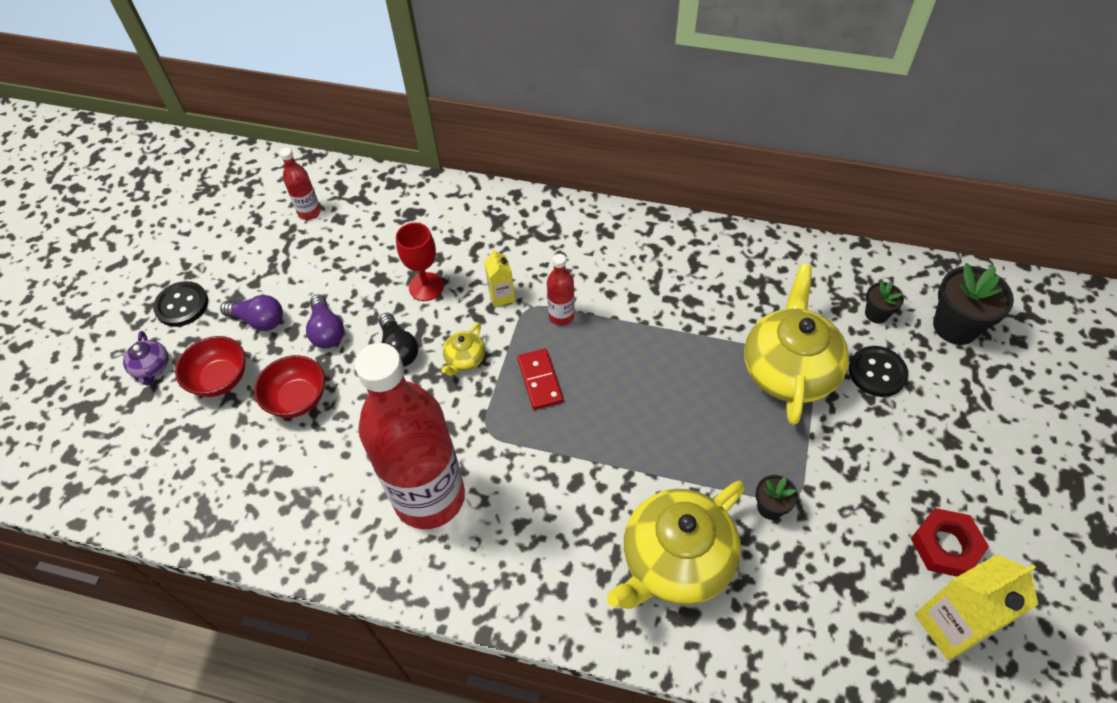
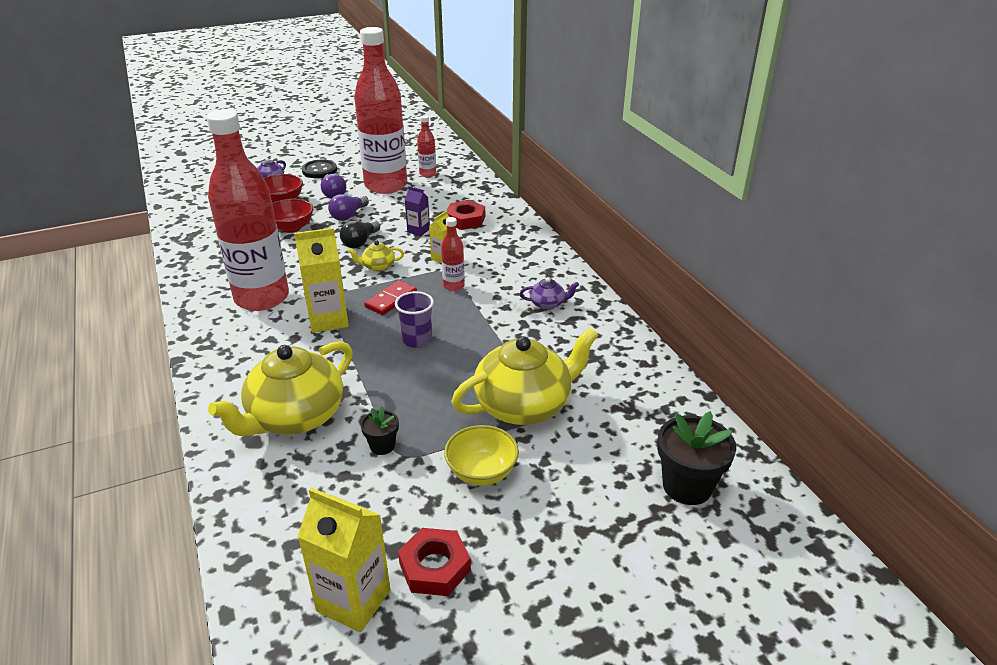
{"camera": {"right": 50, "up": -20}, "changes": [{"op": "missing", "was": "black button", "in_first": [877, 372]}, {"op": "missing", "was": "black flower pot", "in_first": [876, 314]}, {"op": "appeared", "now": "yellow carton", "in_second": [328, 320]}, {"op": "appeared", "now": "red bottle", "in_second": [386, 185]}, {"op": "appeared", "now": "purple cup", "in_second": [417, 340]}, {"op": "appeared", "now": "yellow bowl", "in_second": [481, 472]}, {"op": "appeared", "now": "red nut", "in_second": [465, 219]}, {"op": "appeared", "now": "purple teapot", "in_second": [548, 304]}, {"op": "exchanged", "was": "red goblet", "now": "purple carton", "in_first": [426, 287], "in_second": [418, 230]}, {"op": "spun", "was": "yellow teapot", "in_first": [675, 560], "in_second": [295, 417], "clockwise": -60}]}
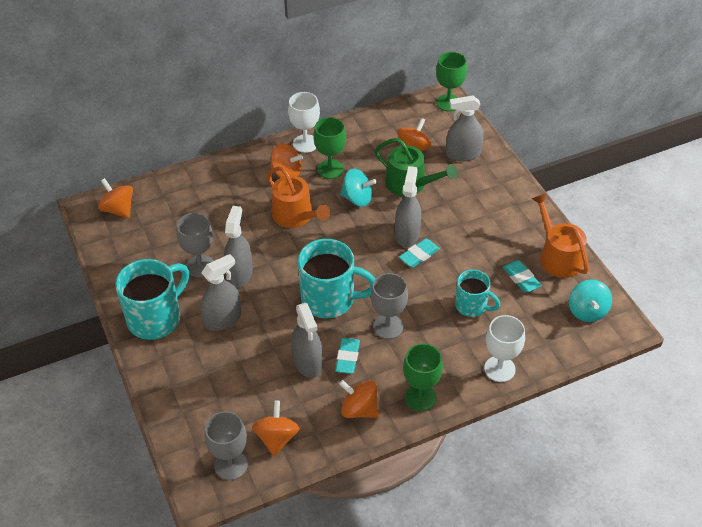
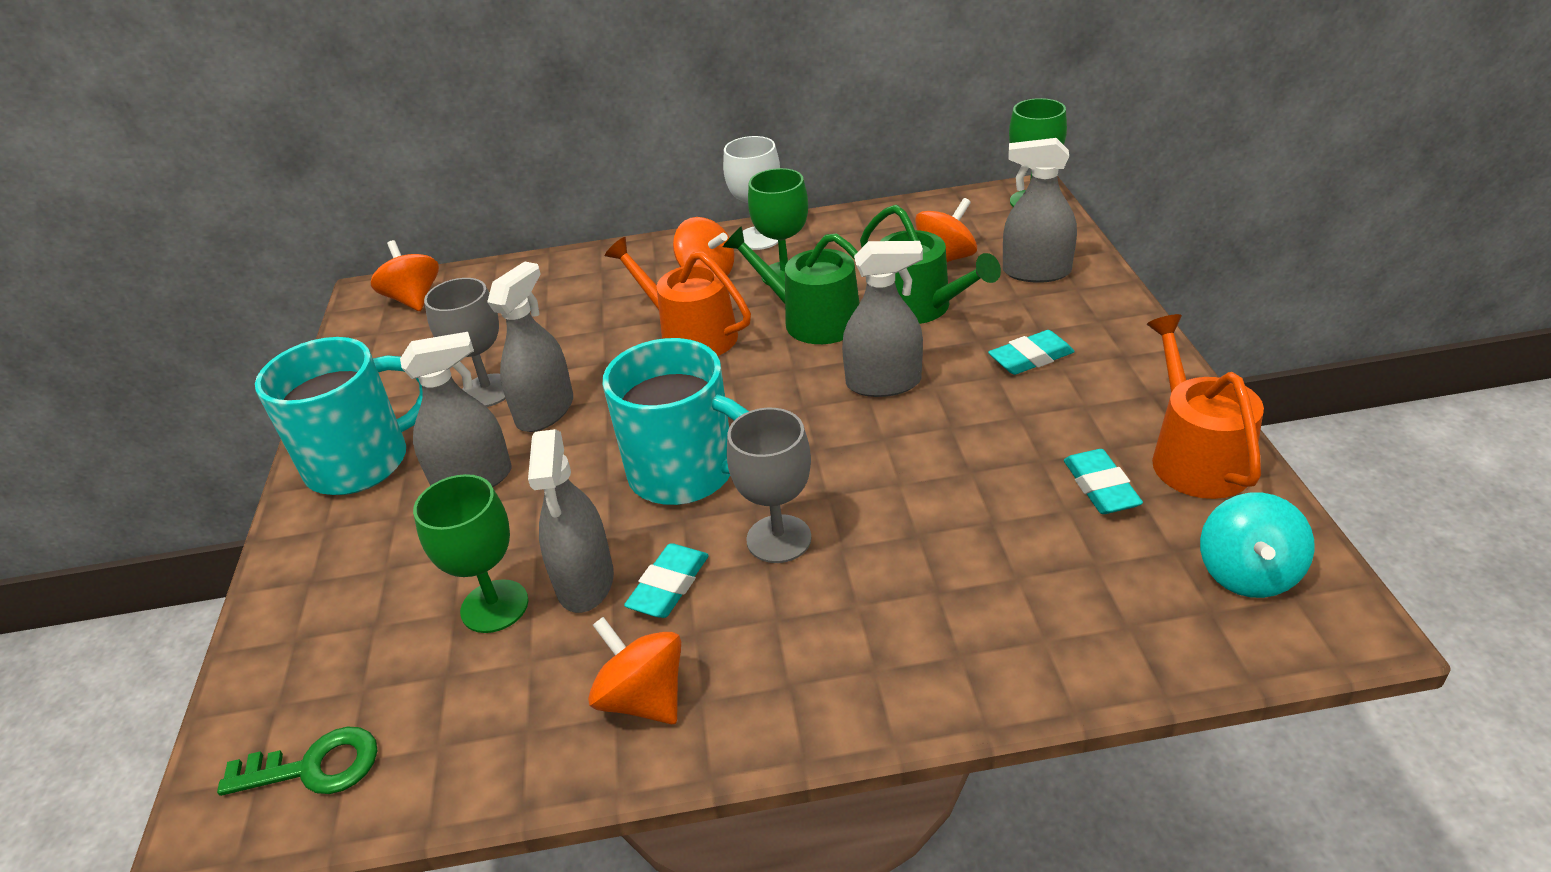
{"camera": {"right": 20, "up": -10}, "changes": [{"op": "missing", "was": "orange spinning top", "in_first": [276, 438]}, {"op": "missing", "was": "turquoise mug", "in_first": [472, 306]}, {"op": "missing", "was": "white goblet", "in_first": [499, 369]}, {"op": "relocated", "was": "turquoise eraser", "in_first": [419, 255], "in_second": [1031, 358]}, {"op": "relocated", "was": "green goblet", "in_first": [420, 397], "in_second": [494, 606]}, {"op": "exchanged", "was": "grey goblet", "now": "green key", "in_first": [231, 465], "in_second": [315, 767]}, {"op": "exchanged", "was": "turquoise spinning top", "now": "green watering can", "in_first": [357, 198], "in_second": [813, 320]}, {"op": "spun", "was": "orange watering can", "in_first": [295, 216], "in_second": [691, 335], "clockwise": 150}, {"op": "spun", "was": "grey spray bottle", "in_first": [407, 234], "in_second": [883, 383], "clockwise": 60}]}
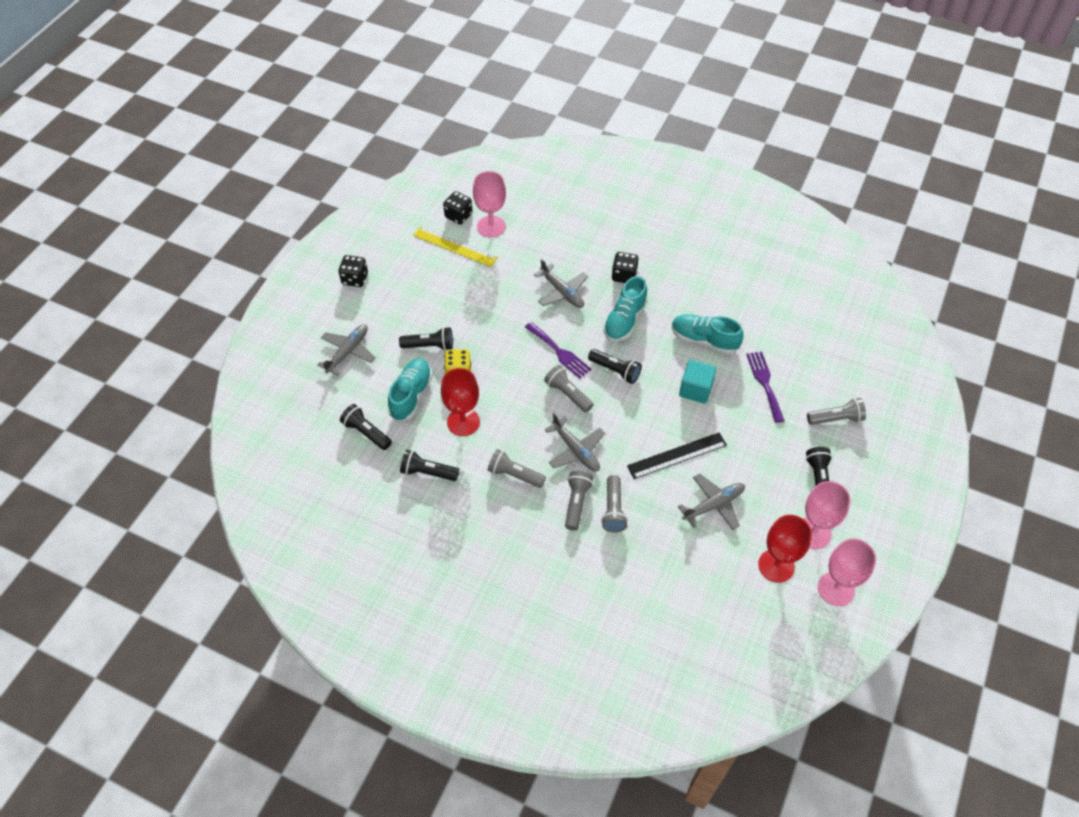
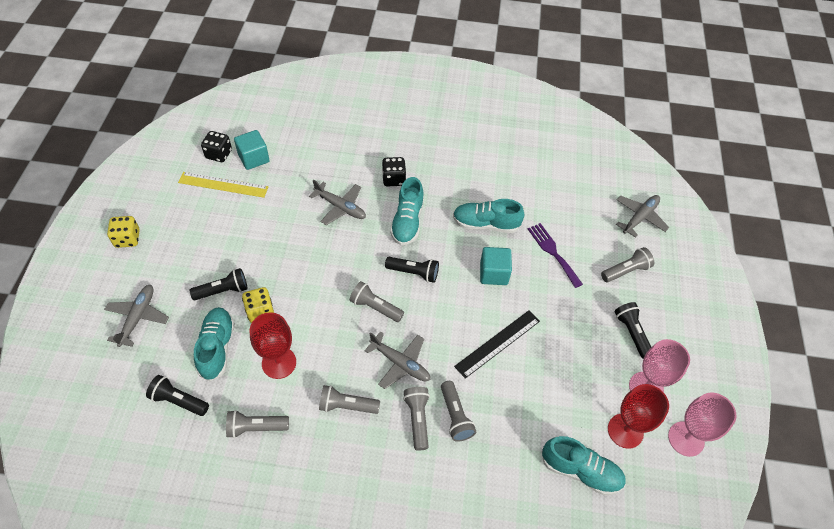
{"camera": {"right": -20, "up": 0}, "changes": [{"op": "missing", "was": "purple fork", "in_first": [559, 352]}, {"op": "appeared", "now": "turquoise shoe", "in_second": [580, 471]}, {"op": "relocated", "was": "grey plane", "in_first": [713, 505], "in_second": [639, 218]}, {"op": "exchanged", "was": "pink goblet", "now": "turquoise cube", "in_first": [491, 226], "in_second": [254, 158]}, {"op": "colour", "was": "black dice", "now": "yellow dice", "in_first": [355, 279], "in_second": [127, 239]}, {"op": "colour", "was": "black flashlight", "now": "grey flashlight", "in_first": [427, 472], "in_second": [256, 427]}]}
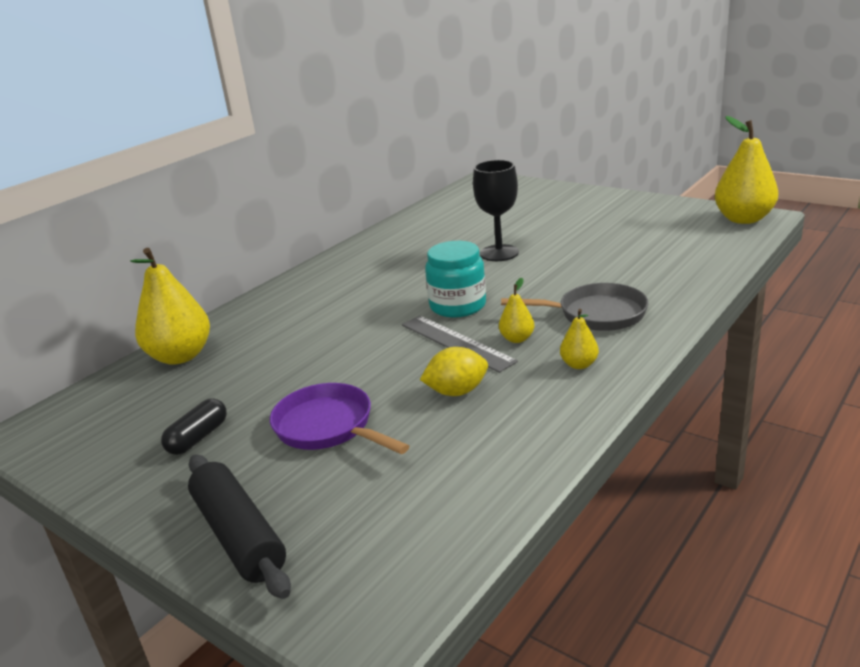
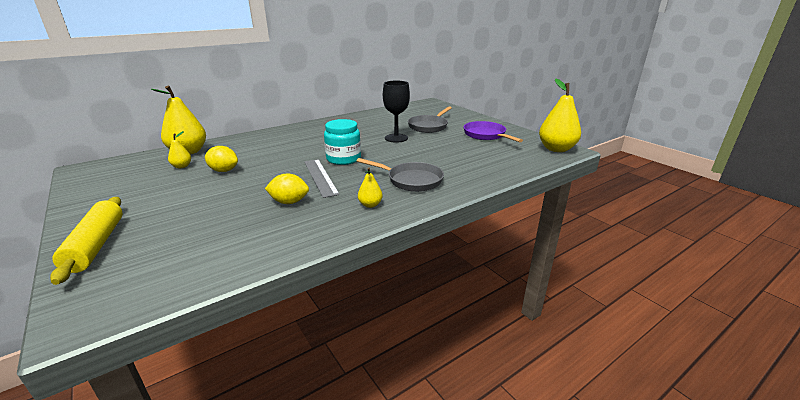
{"camera": {"right": 15, "up": 0}, "changes": [{"op": "missing", "was": "black capsule", "in_first": [198, 438]}, {"op": "appeared", "now": "yellow lemon", "in_second": [224, 170]}, {"op": "appeared", "now": "grey pan", "in_second": [429, 126]}, {"op": "relocated", "was": "purple pan", "in_first": [328, 427], "in_second": [486, 135]}, {"op": "relocated", "was": "yellow pear", "in_first": [517, 339], "in_second": [182, 166]}, {"op": "colour", "was": "black rolling pin", "now": "yellow rolling pin", "in_first": [239, 535], "in_second": [96, 245]}]}
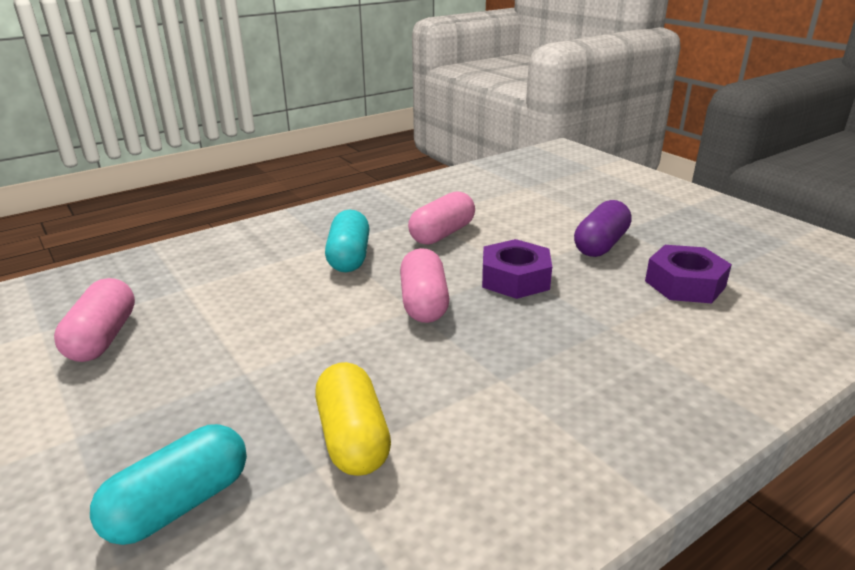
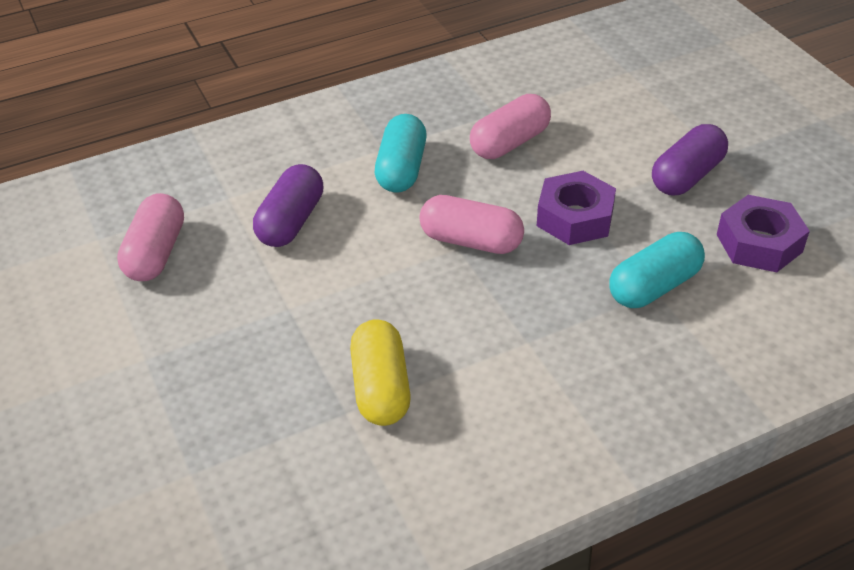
{"camera": {"right": 10, "up": 15}, "changes": [{"op": "appeared", "now": "purple capsule", "in_second": [291, 221]}, {"op": "relocated", "was": "turquoise capsule", "in_first": [179, 504], "in_second": [654, 286]}, {"op": "spun", "was": "pink capsule", "in_first": [424, 303], "in_second": [471, 241], "clockwise": -75}]}
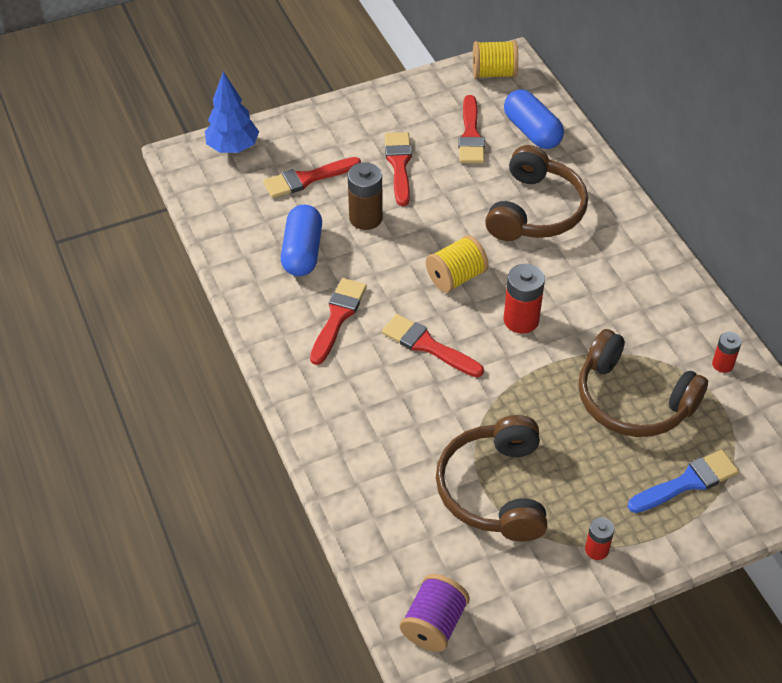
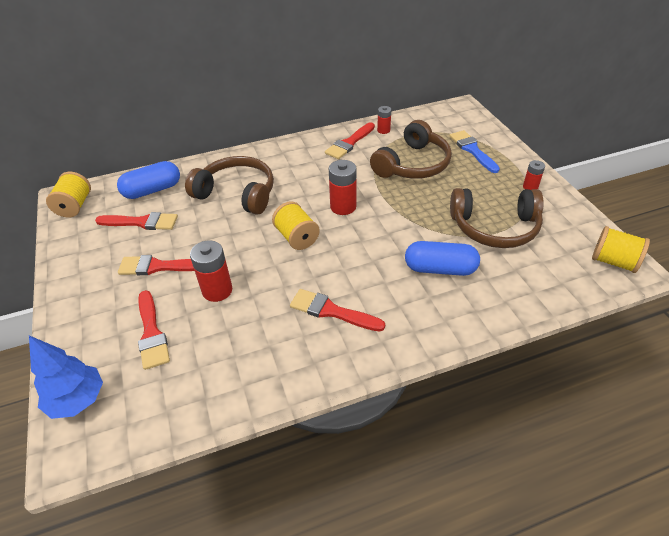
{"camera": {"right": -85, "up": -5}, "changes": [{"op": "relocated", "was": "blue capsule", "in_first": [302, 252], "in_second": [440, 269]}, {"op": "relocated", "was": "red brush", "in_first": [428, 346], "in_second": [349, 143]}, {"op": "colour", "was": "brown battery", "now": "red battery", "in_first": [365, 218], "in_second": [217, 290]}, {"op": "colour", "was": "purple spool", "now": "yellow spool", "in_first": [434, 624], "in_second": [613, 261]}]}
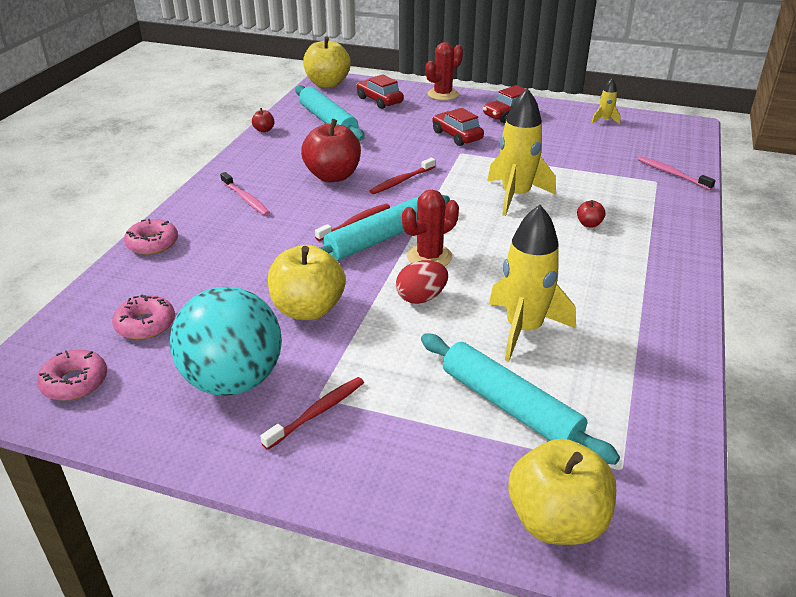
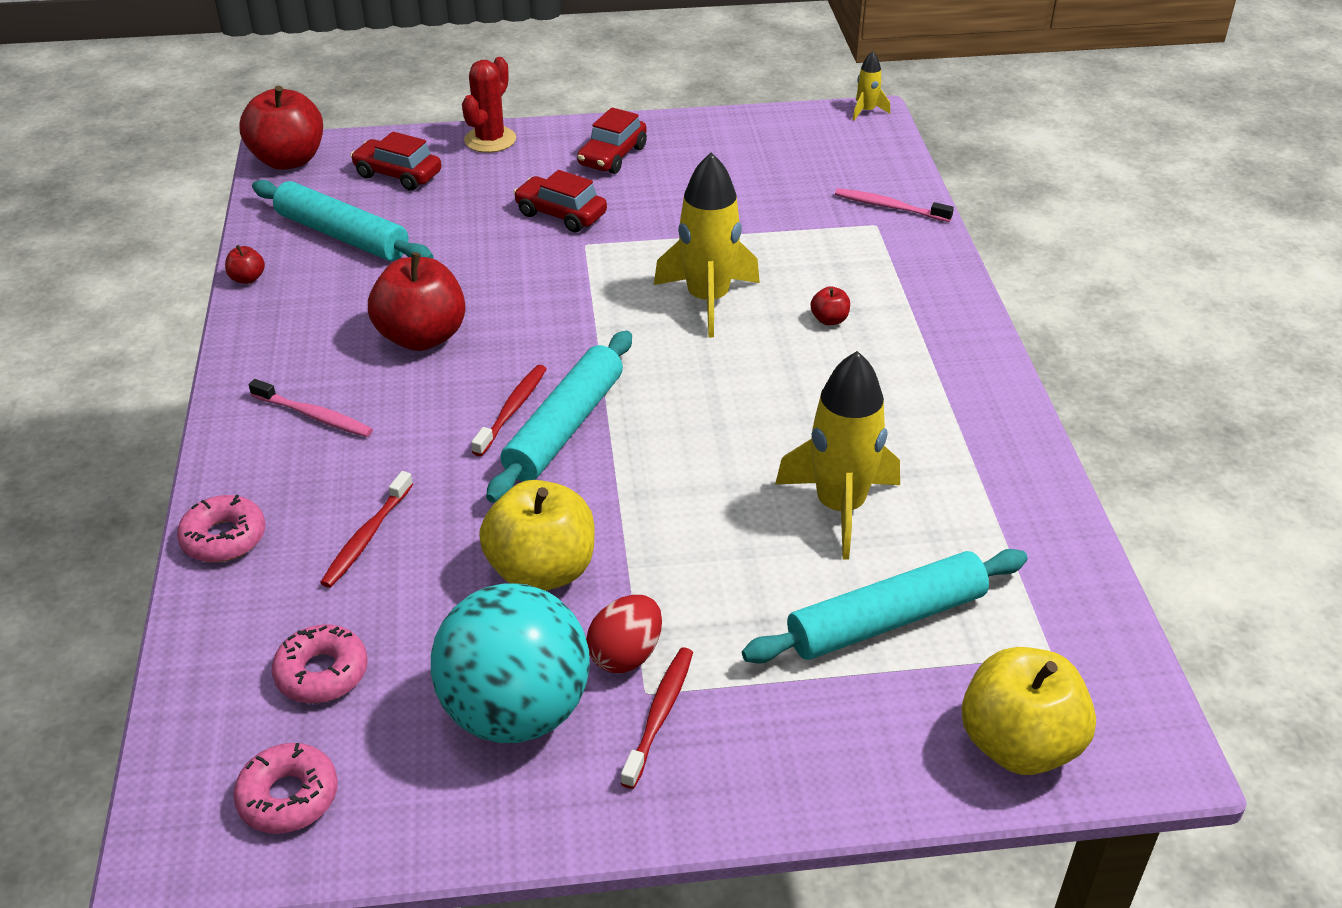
{"camera": {"right": -25, "up": 5}, "changes": [{"op": "missing", "was": "red cactus", "in_first": [429, 257]}, {"op": "relocated", "was": "red toothbrush", "in_first": [401, 181], "in_second": [366, 537]}, {"op": "relocated", "was": "red egg", "in_first": [421, 298], "in_second": [626, 655]}, {"op": "relocated", "was": "yellow rocket", "in_first": [604, 120], "in_second": [866, 111]}, {"op": "colour", "was": "yellow apple", "now": "red apple", "in_first": [327, 84], "in_second": [288, 160]}, {"op": "spun", "was": "turquoise rolling pin", "in_first": [510, 406], "in_second": [886, 620], "clockwise": -45}]}
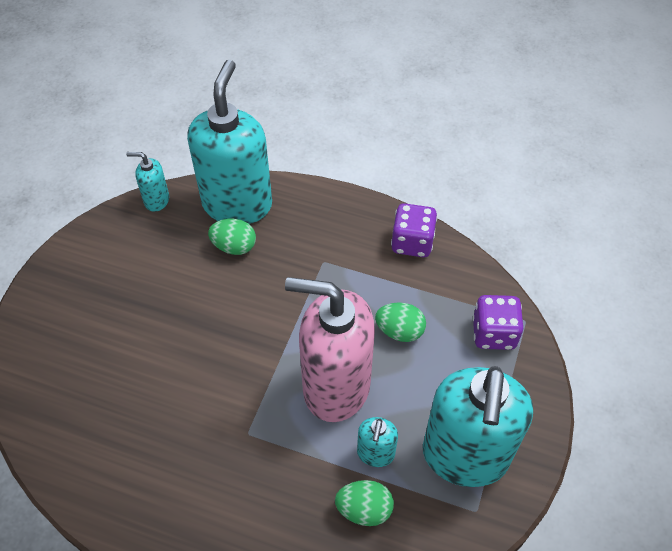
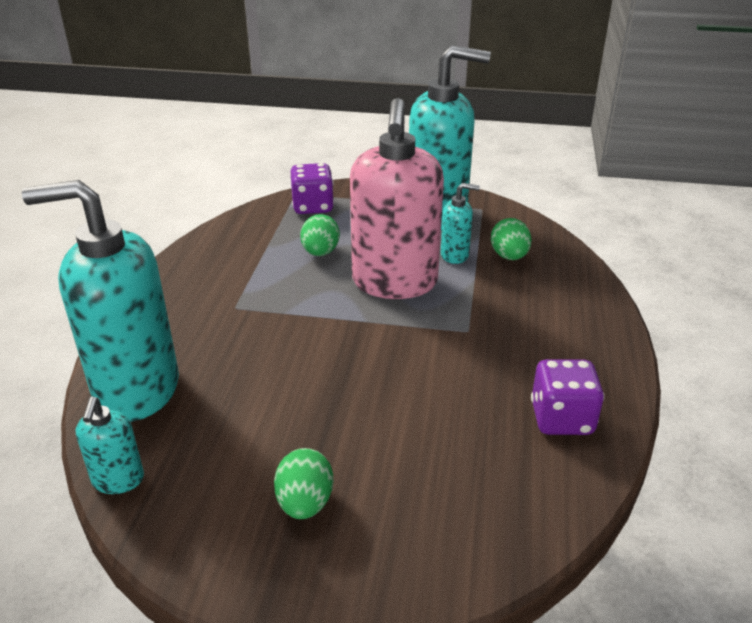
{"camera": {"right": -100, "up": -20}, "changes": [{"op": "relocated", "was": "green egg", "in_first": [234, 247], "in_second": [305, 503]}, {"op": "relocated", "was": "purple dice", "in_first": [412, 242], "in_second": [561, 419]}]}
